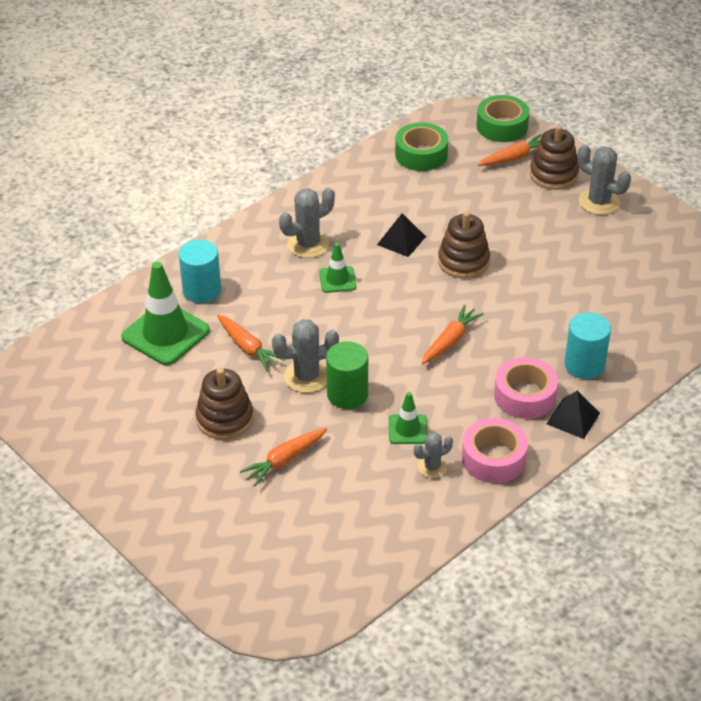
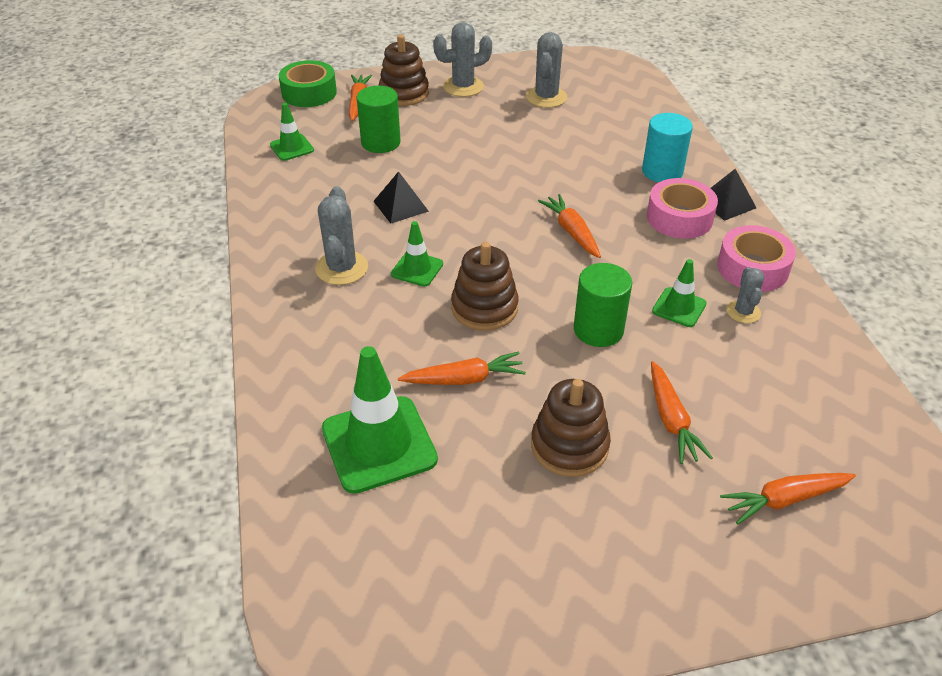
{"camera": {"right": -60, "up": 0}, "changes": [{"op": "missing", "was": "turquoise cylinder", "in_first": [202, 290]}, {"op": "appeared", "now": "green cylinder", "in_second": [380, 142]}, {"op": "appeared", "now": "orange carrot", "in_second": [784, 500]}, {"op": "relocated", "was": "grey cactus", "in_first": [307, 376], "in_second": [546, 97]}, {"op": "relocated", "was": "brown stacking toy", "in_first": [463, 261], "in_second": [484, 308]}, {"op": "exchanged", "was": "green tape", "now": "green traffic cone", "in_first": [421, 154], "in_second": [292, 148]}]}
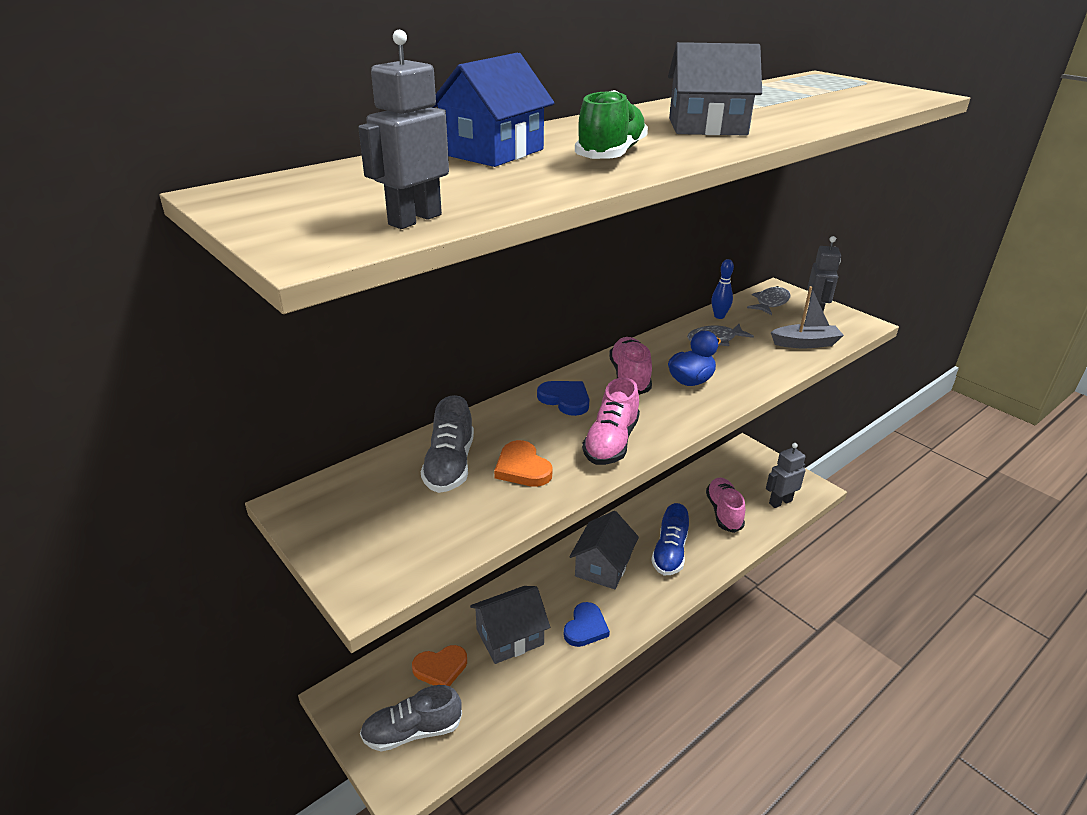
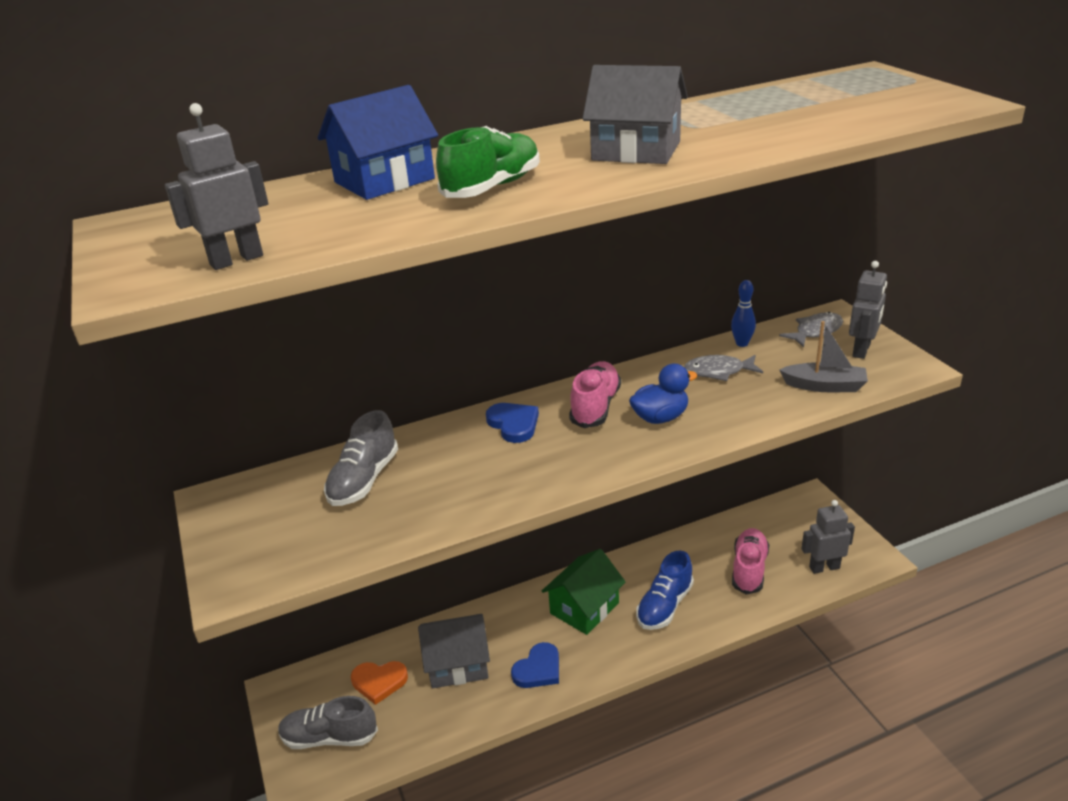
{"camera": {"right": 20, "up": 0}, "changes": [{"op": "missing", "was": "orange heart", "in_first": [522, 468]}, {"op": "missing", "was": "pink shoe", "in_first": [611, 442]}, {"op": "colour", "was": "grey house", "now": "green house", "in_first": [603, 566], "in_second": [584, 608]}]}
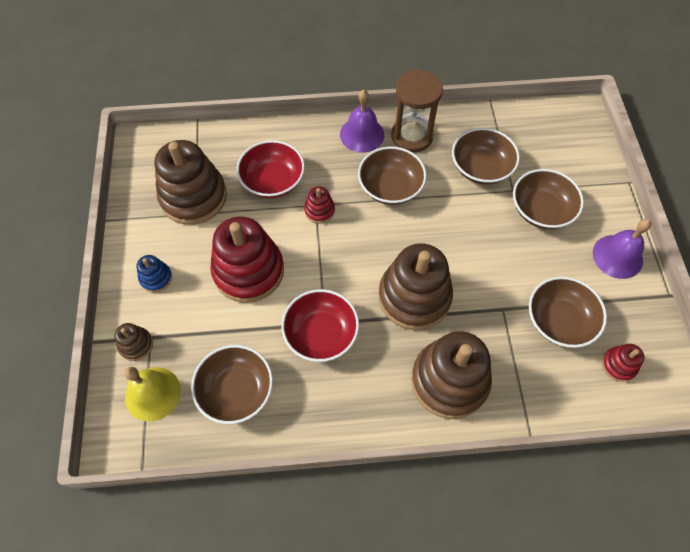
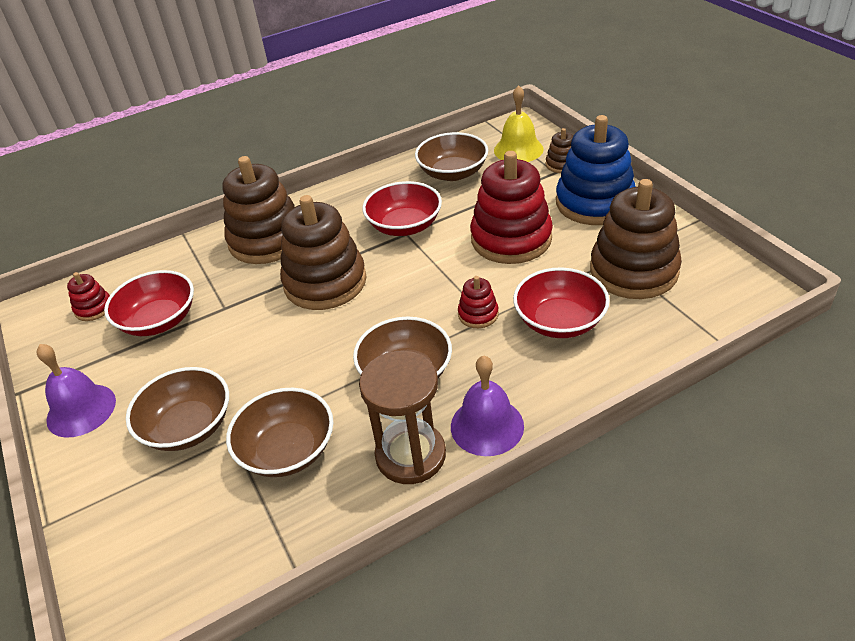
{"camera": {"right": 160, "up": -20}, "changes": [{"op": "colour", "was": "brown bowl", "now": "red bowl", "in_first": [559, 321], "in_second": [159, 320]}, {"op": "size", "was": "blue stacking toy", "in_first": [156, 278], "in_second": [594, 203], "ratio": 2.22}]}
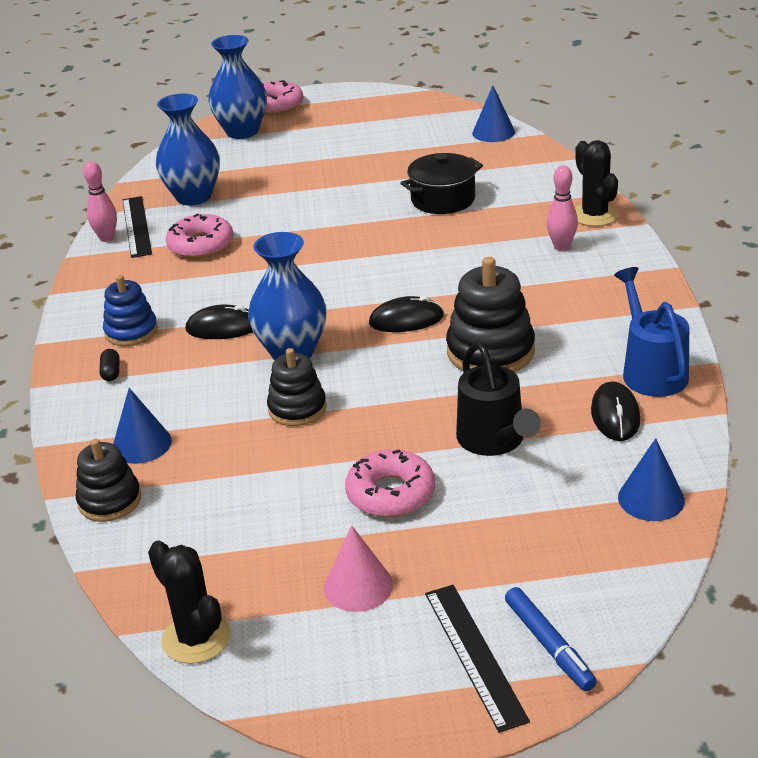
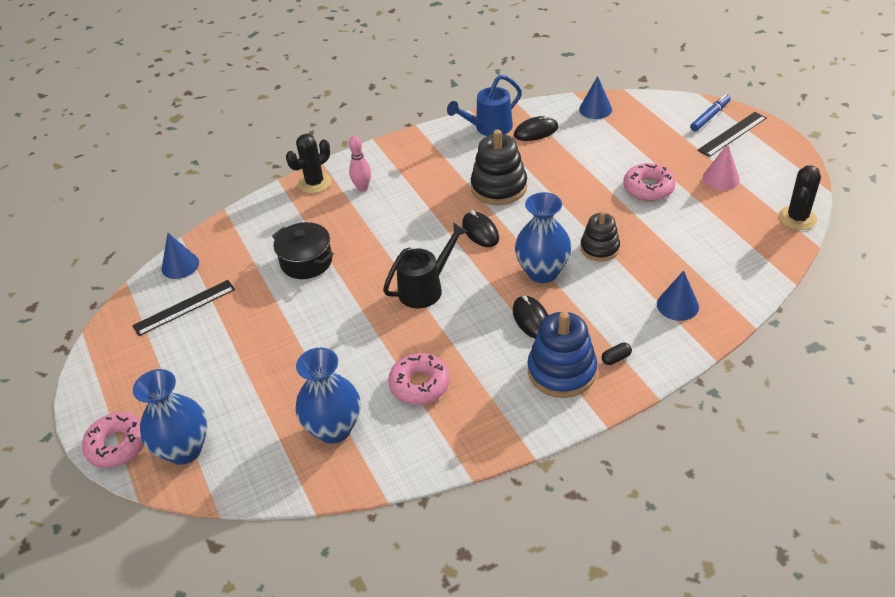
{"camera": {"right": -110, "up": 10}, "changes": [{"op": "missing", "was": "black stacking toy", "in_first": [110, 501]}, {"op": "missing", "was": "pink bowling pin", "in_first": [107, 238]}, {"op": "relocated", "was": "black ruler", "in_first": [136, 226], "in_second": [184, 307]}, {"op": "relocated", "was": "black watering can", "in_first": [495, 441], "in_second": [426, 288]}, {"op": "size", "was": "blue stacking toy", "in_first": [131, 331], "in_second": [562, 371], "ratio": 1.56}]}
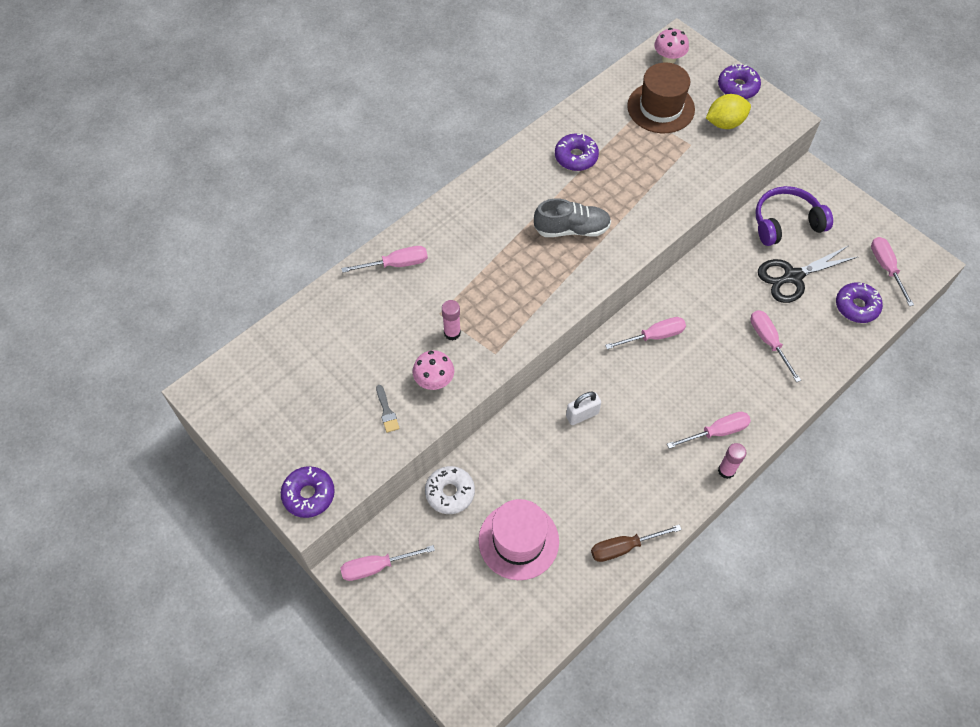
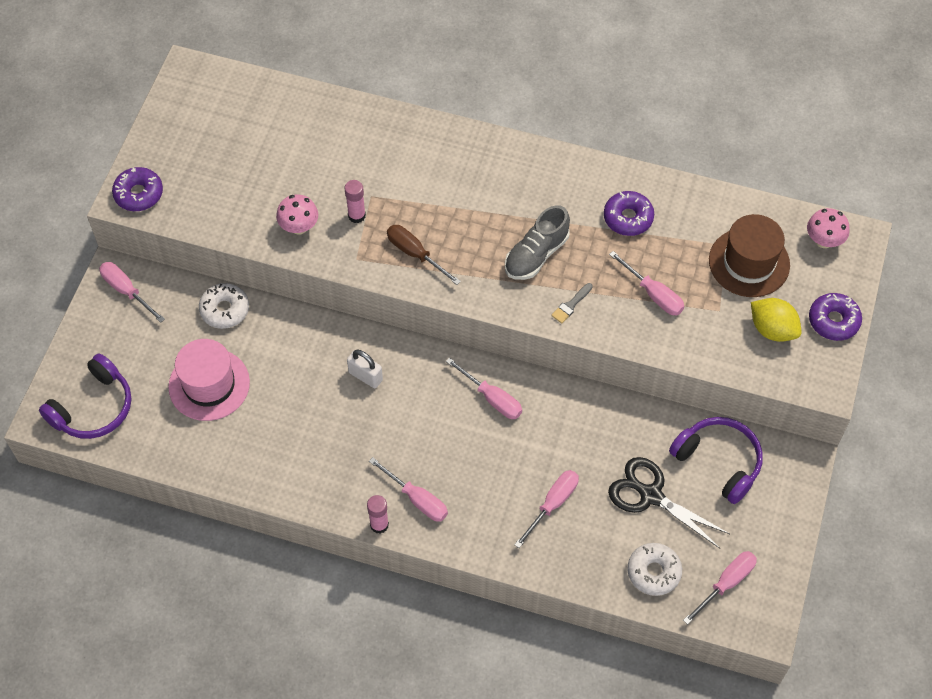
{"camera": {"right": 60, "up": 0}, "changes": [{"op": "appeared", "now": "purple headphones", "in_second": [93, 407]}, {"op": "relocated", "was": "pink screwdriver", "in_first": [396, 264], "in_second": [653, 294]}, {"op": "relocated", "was": "grey brush", "in_first": [387, 411], "in_second": [571, 305]}, {"op": "relocated", "was": "brown screwdriver", "in_first": [624, 547], "in_second": [415, 254]}, {"op": "colour", "was": "purple donut", "now": "white donut", "in_first": [856, 306], "in_second": [653, 572]}, {"op": "spun", "was": "grey shoe", "in_first": [571, 229], "in_second": [536, 254], "clockwise": 75}]}
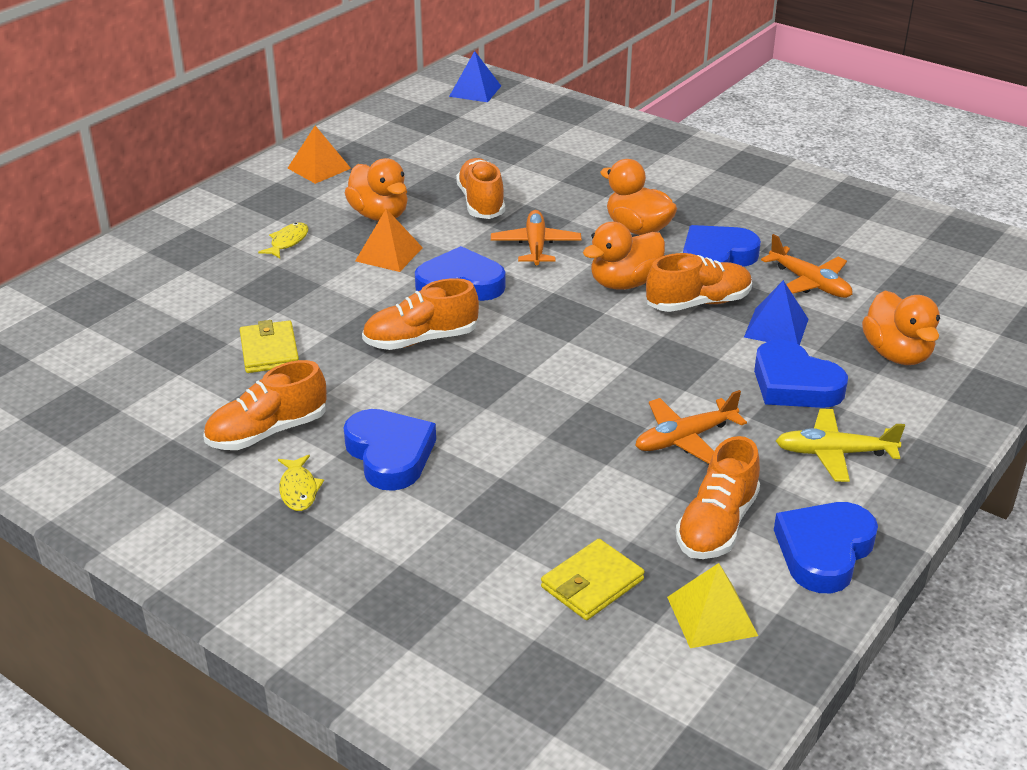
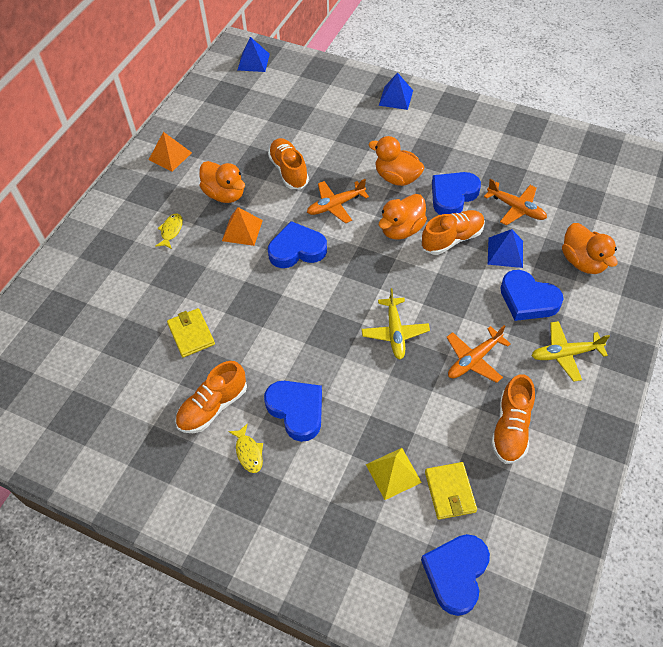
{"camera": {"right": -10, "up": 20}, "changes": [{"op": "missing", "was": "orange shoe", "in_first": [421, 340]}, {"op": "appeared", "now": "yellow plane", "in_second": [395, 332]}, {"op": "appeared", "now": "blue pyramid", "in_second": [396, 97]}, {"op": "relocated", "was": "yellow pyramid", "in_first": [712, 616], "in_second": [393, 473]}, {"op": "relocated", "was": "blue heart", "in_first": [824, 551], "in_second": [456, 574]}, {"op": "spun", "was": "orange plane", "in_first": [535, 246], "in_second": [335, 205], "clockwise": -105}, {"op": "spun", "was": "yellow wallet", "in_first": [592, 583], "in_second": [450, 492], "clockwise": -45}]}
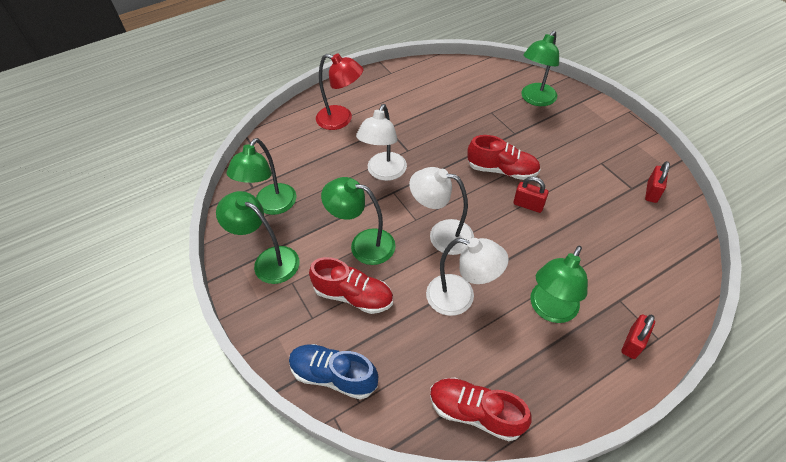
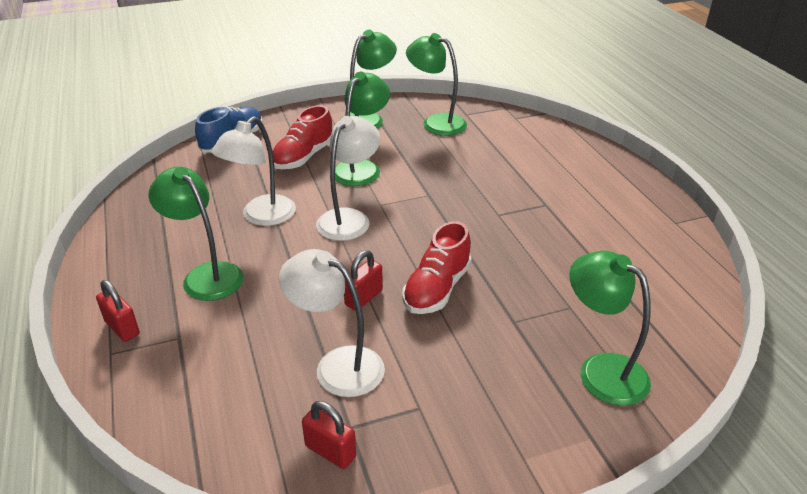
{"camera": {"right": 100, "up": -15}, "changes": [{"op": "missing", "was": "red lamp", "in_first": [341, 120]}, {"op": "missing", "was": "red shoe", "in_first": [475, 412]}, {"op": "relocated", "was": "white lamp", "in_first": [384, 173], "in_second": [337, 365]}]}
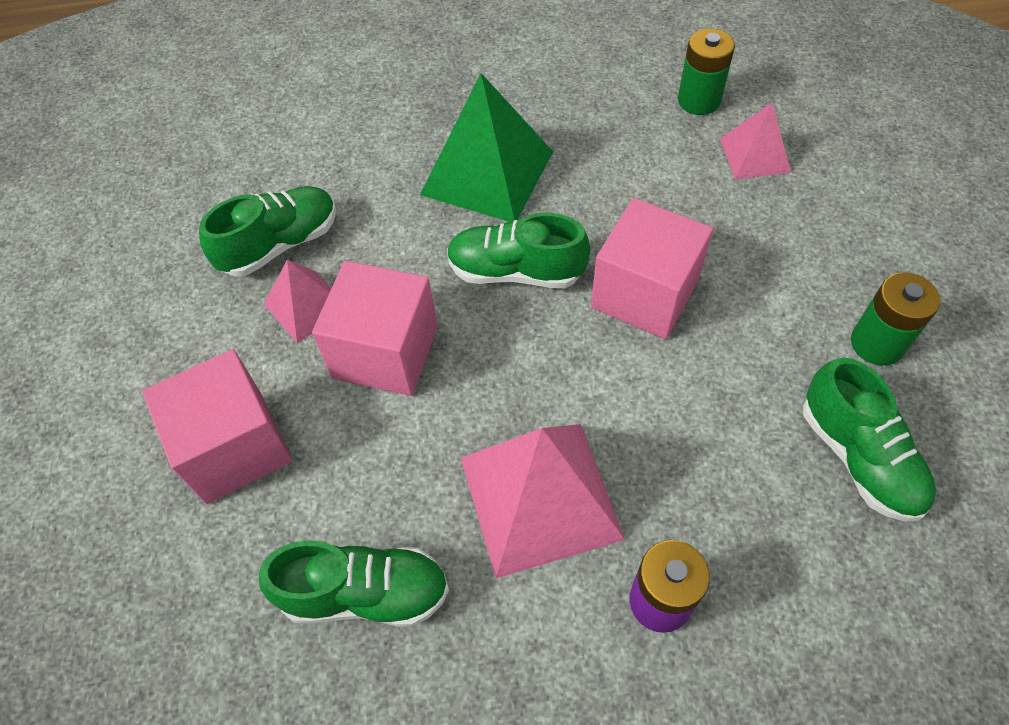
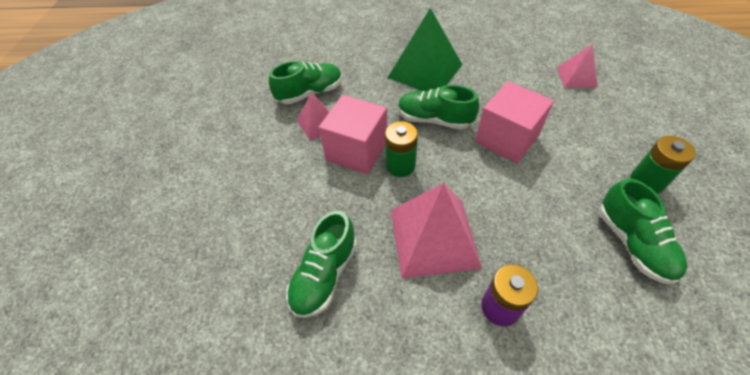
{"camera": {"right": 10, "up": -5}, "changes": [{"op": "missing", "was": "pink cube", "in_first": [234, 447]}, {"op": "relocated", "was": "green battery", "in_first": [698, 101], "in_second": [400, 165]}, {"op": "spun", "was": "green shoe", "in_first": [365, 593], "in_second": [325, 275], "clockwise": 105}]}
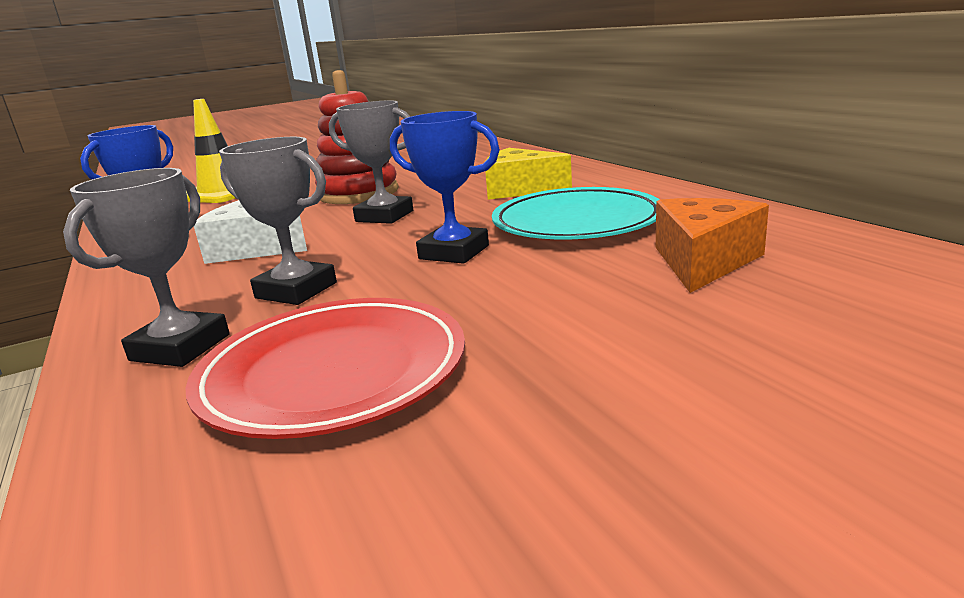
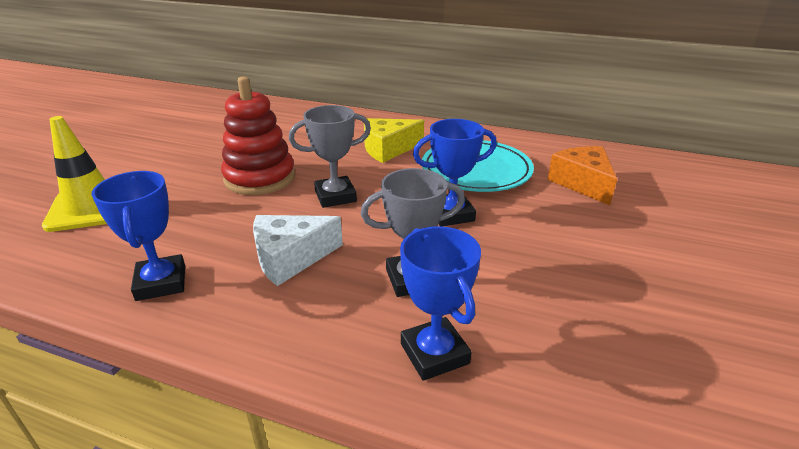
{"camera": {"right": -45, "up": 10}, "changes": [{"op": "missing", "was": "red plate", "in_first": [334, 372]}, {"op": "colour", "was": "grey trophy", "now": "blue trophy", "in_first": [180, 347], "in_second": [434, 353]}]}
